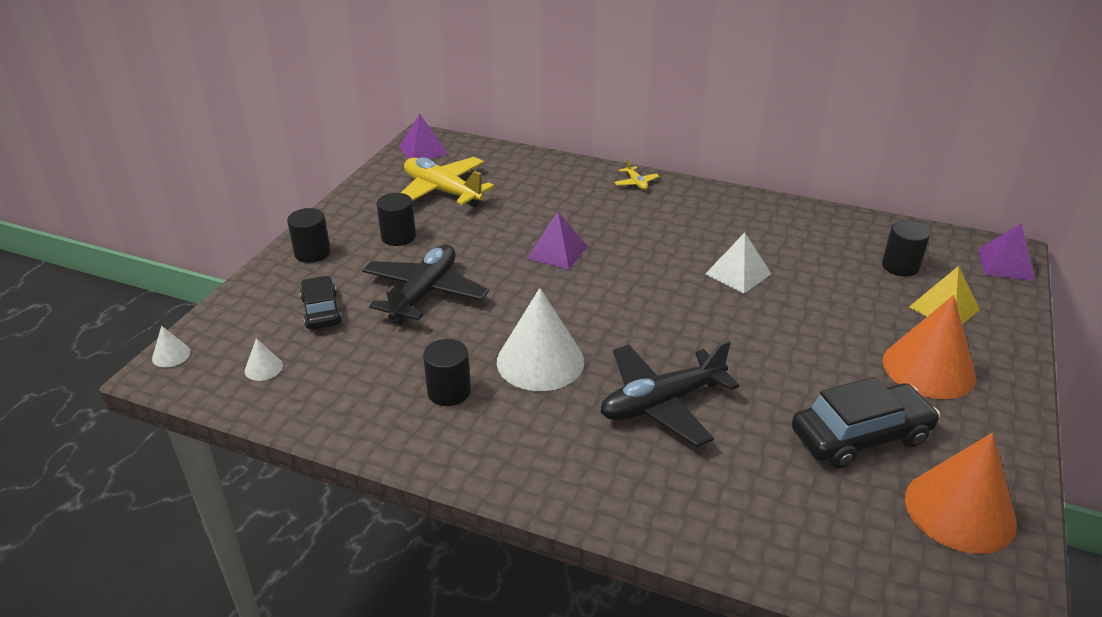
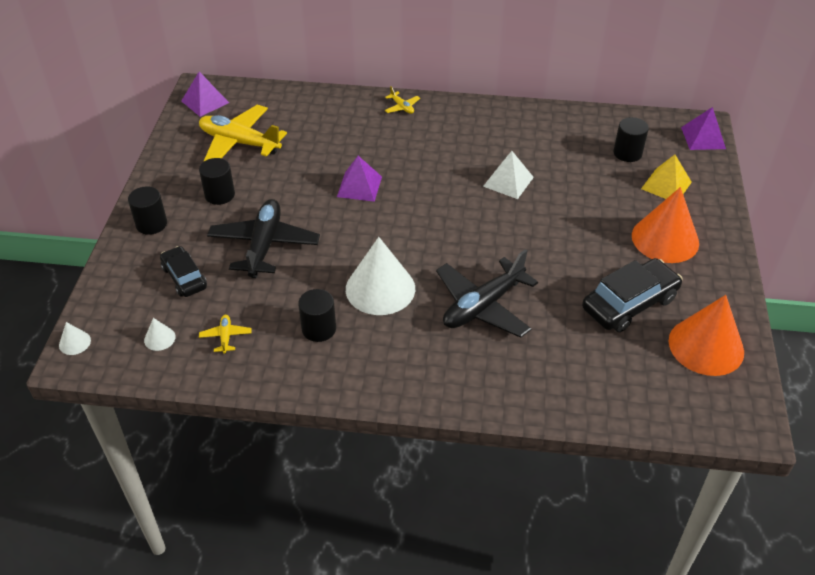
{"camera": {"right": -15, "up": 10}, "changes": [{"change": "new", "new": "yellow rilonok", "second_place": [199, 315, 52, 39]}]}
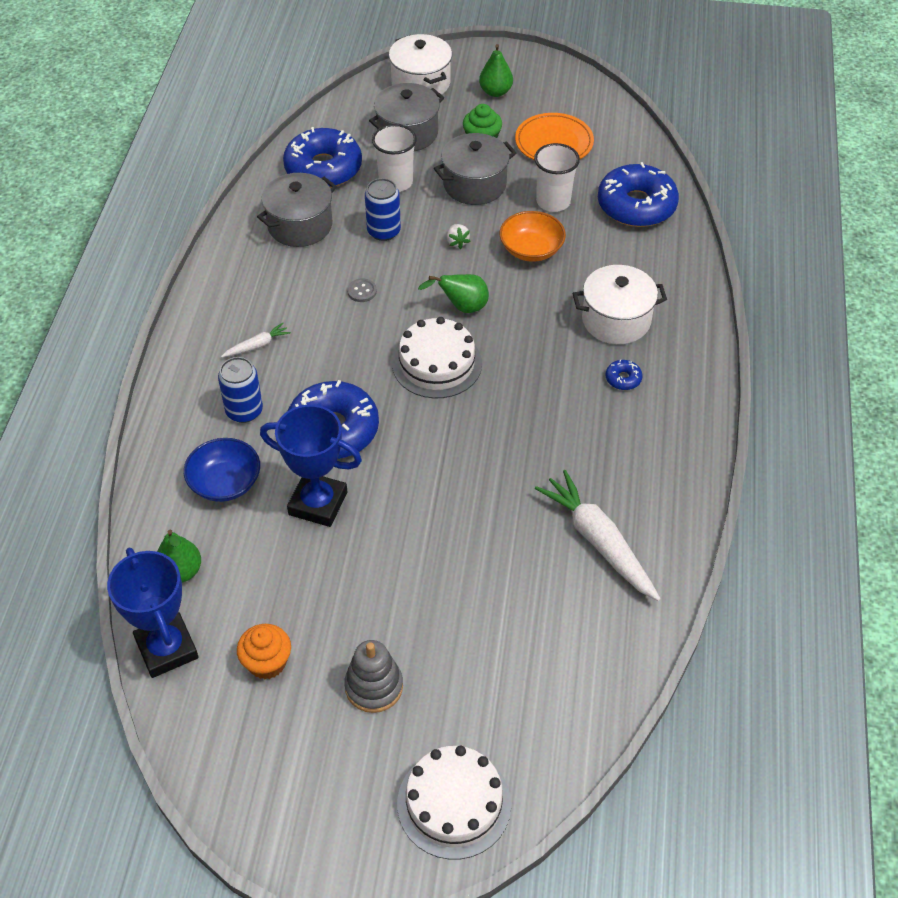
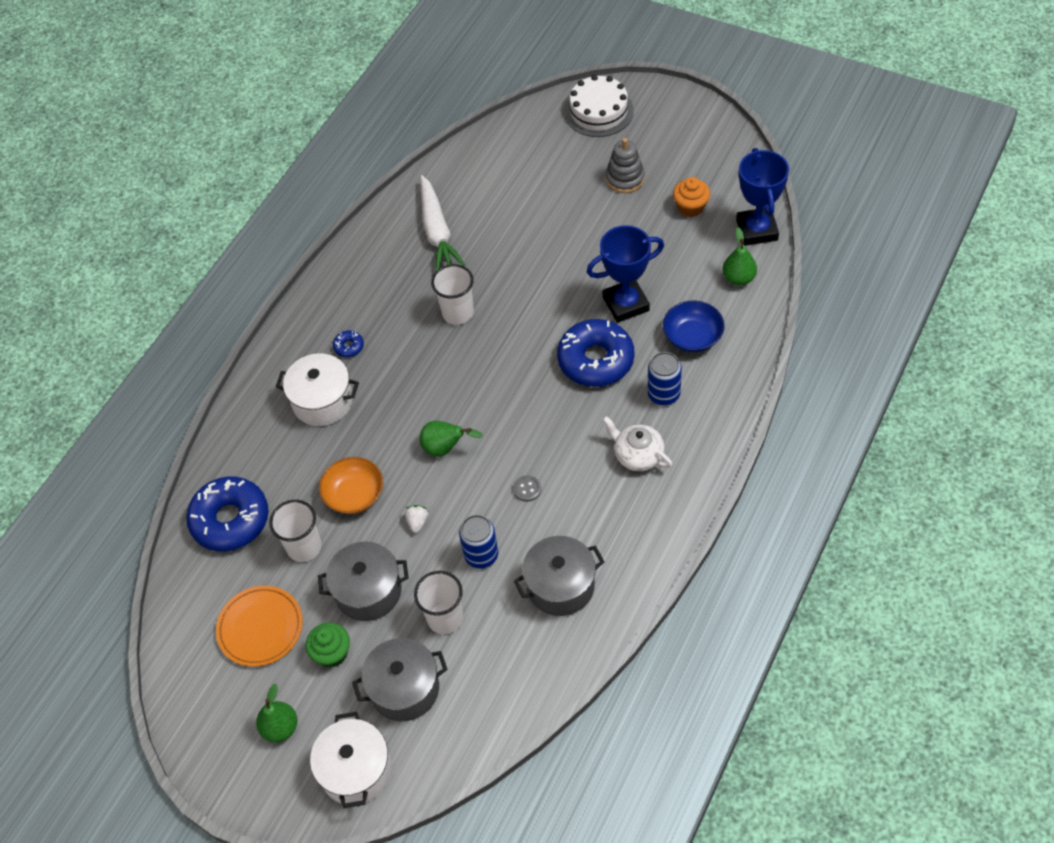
{"camera": {"right": -155, "up": 5}, "changes": [{"change": "swapped", "old": "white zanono", "new": "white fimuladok", "first_place": [221, 323, 70, 34], "second_place": [602, 416, 70, 55]}, {"change": "rotated", "old": "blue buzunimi", "first_place": [260, 405, 102, 122], "second_place": [587, 225, 77, 98], "degrees": -60}, {"change": "gone", "old": "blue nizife", "first_place": [283, 127, 79, 61]}, {"change": "gone", "old": "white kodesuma", "first_place": [392, 317, 90, 81]}, {"change": "new", "new": "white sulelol", "second_place": [431, 264, 43, 61]}]}
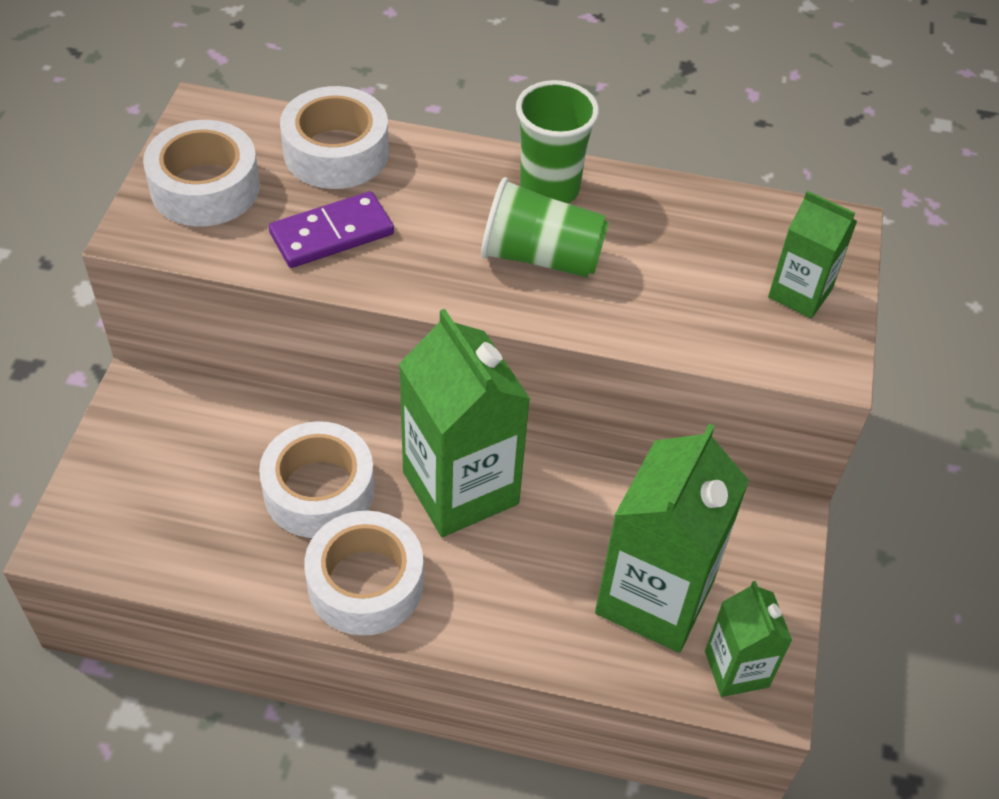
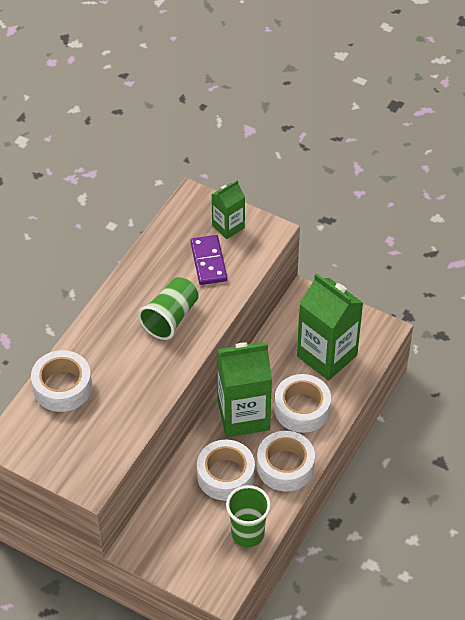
{"camera": {"right": -70, "up": 0}, "changes": [{"change": "shifted", "old": "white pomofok", "first_place": [143, 120, 117, 106], "second_place": [274, 374, 57, 59]}, {"change": "shifted", "old": "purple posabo", "first_place": [269, 191, 125, 77], "second_place": [190, 235, 37, 50]}, {"change": "shifted", "old": "green sulelol", "first_place": [516, 80, 83, 123], "second_place": [226, 485, 45, 62]}, {"change": "gone", "old": "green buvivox", "first_place": [705, 581, 87, 116]}]}
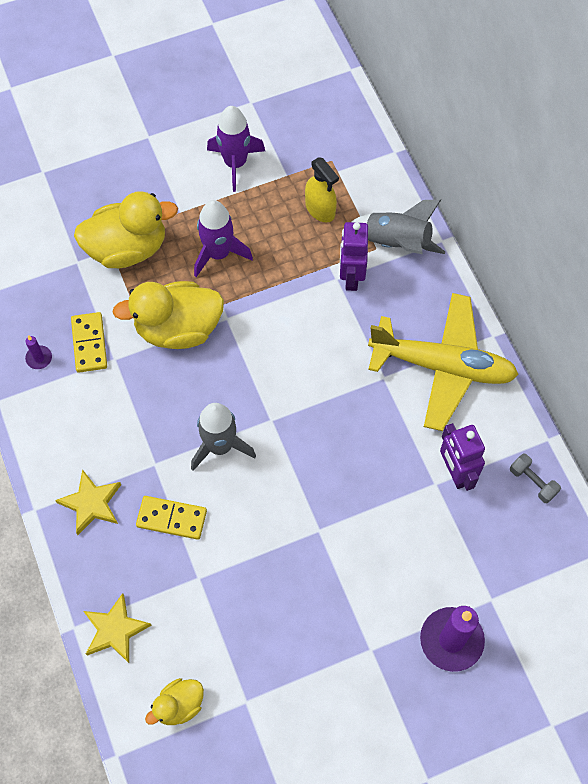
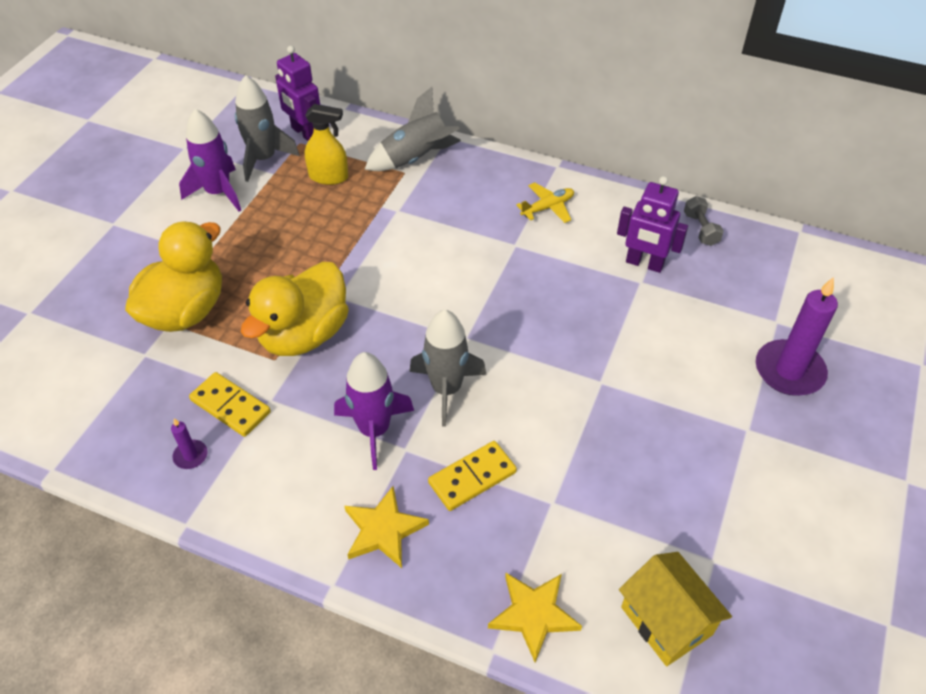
{"camera": {"right": -45, "up": -15}, "changes": [{"change": "swapped", "old": "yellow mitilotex", "new": "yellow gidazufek", "first_place": [145, 678, 59, 47], "second_place": [619, 552, 113, 114]}, {"change": "shifted", "old": "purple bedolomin", "first_place": [194, 200, 59, 77], "second_place": [334, 352, 80, 118]}, {"change": "shifted", "old": "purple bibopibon", "first_place": [340, 222, 28, 69], "second_place": [275, 46, 45, 95]}, {"change": "scaled", "old": "yellow rilonok", "first_place": [368, 293, 151, 138], "second_place": [516, 182, 58, 41], "factor": 0.41}, {"change": "rotated", "old": "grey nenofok", "first_place": [510, 454, 51, 49], "second_place": [684, 196, 40, 50], "degrees": 75}, {"change": "new", "new": "grey bedolomin", "second_place": [235, 75, 65, 107]}]}
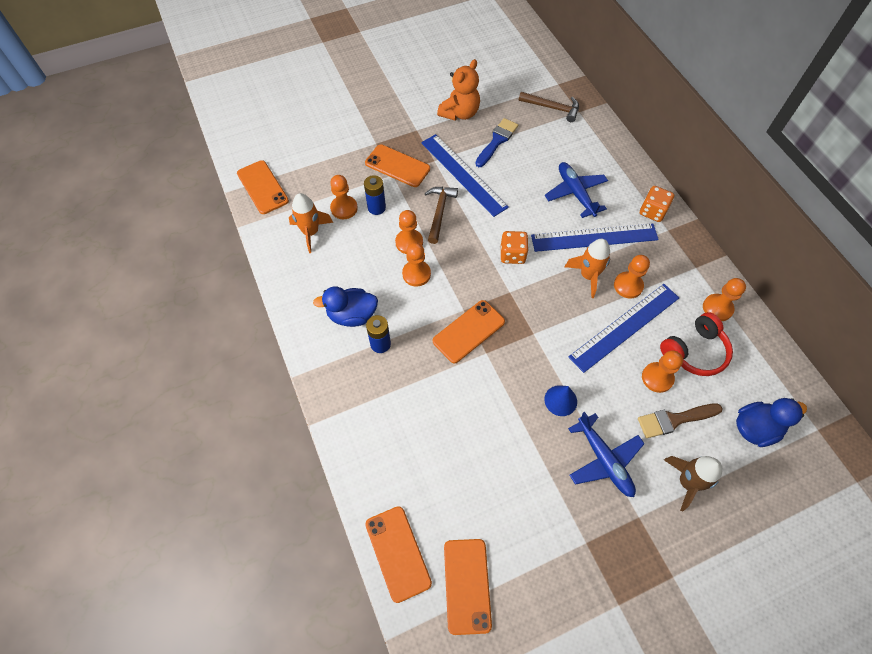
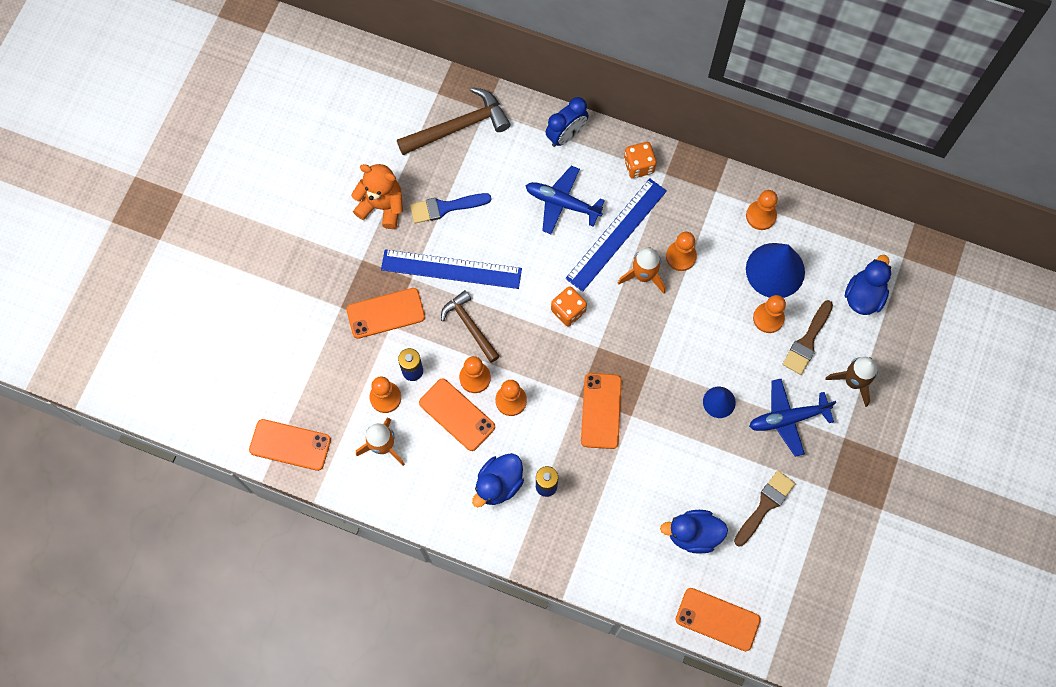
{"camera": {"right": -45, "up": 10}, "changes": [{"change": "rotated", "old": "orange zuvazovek", "first_place": [437, 59, 43, 62], "second_place": [351, 164, 52, 65], "degrees": -60}, {"change": "shifted", "old": "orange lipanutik", "first_place": [444, 539, 48, 96], "second_place": [419, 378, 76, 73]}, {"change": "rotated", "old": "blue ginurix", "first_place": [475, 118, 43, 49], "second_place": [410, 193, 82, 30], "degrees": -90}, {"change": "scaled", "old": "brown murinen", "first_place": [519, 92, 60, 30], "second_place": [397, 87, 114, 68], "factor": 1.5}, {"change": "rotated", "old": "blue rilonok", "first_place": [568, 412, 77, 85], "second_place": [749, 379, 87, 78], "degrees": 150}, {"change": "gone", "old": "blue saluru", "first_place": [569, 284, 110, 89]}, {"change": "swapped", "old": "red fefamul", "new": "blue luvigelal", "first_place": [660, 312, 73, 64], "second_place": [746, 243, 59, 55]}, {"change": "new", "new": "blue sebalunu", "second_place": [545, 97, 43, 50]}, {"change": "new", "new": "blue mitilotex", "second_place": [660, 510, 68, 44]}, {"change": "new", "new": "brown ginurix", "second_place": [734, 471, 62, 75]}]}
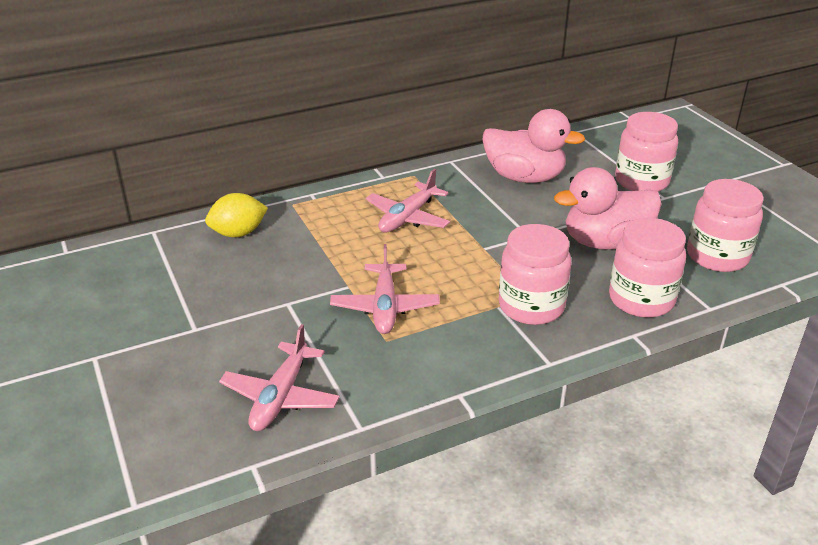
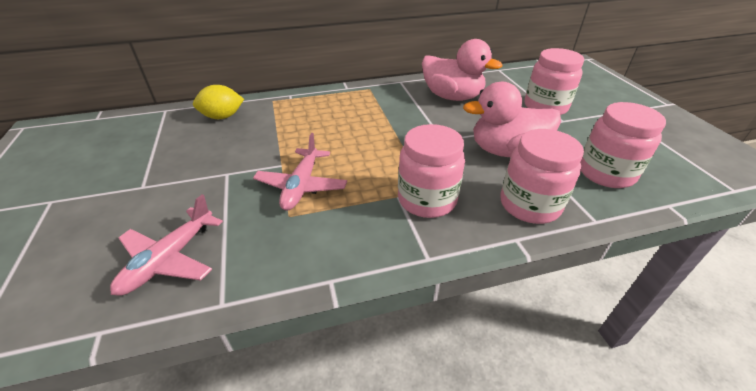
{"camera": {"right": 10, "up": 5}, "changes": [{"change": "gone", "old": "pink rilonok", "first_place": [366, 169, 84, 64]}]}
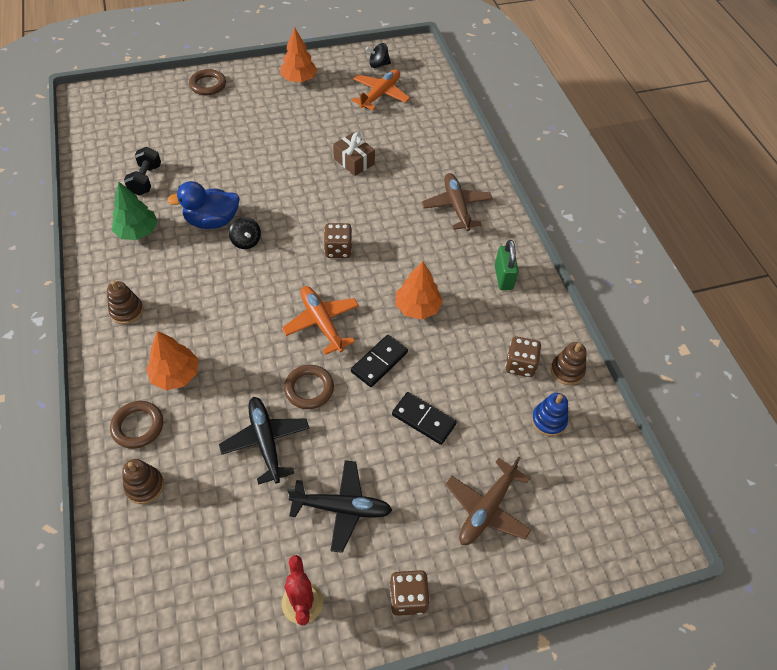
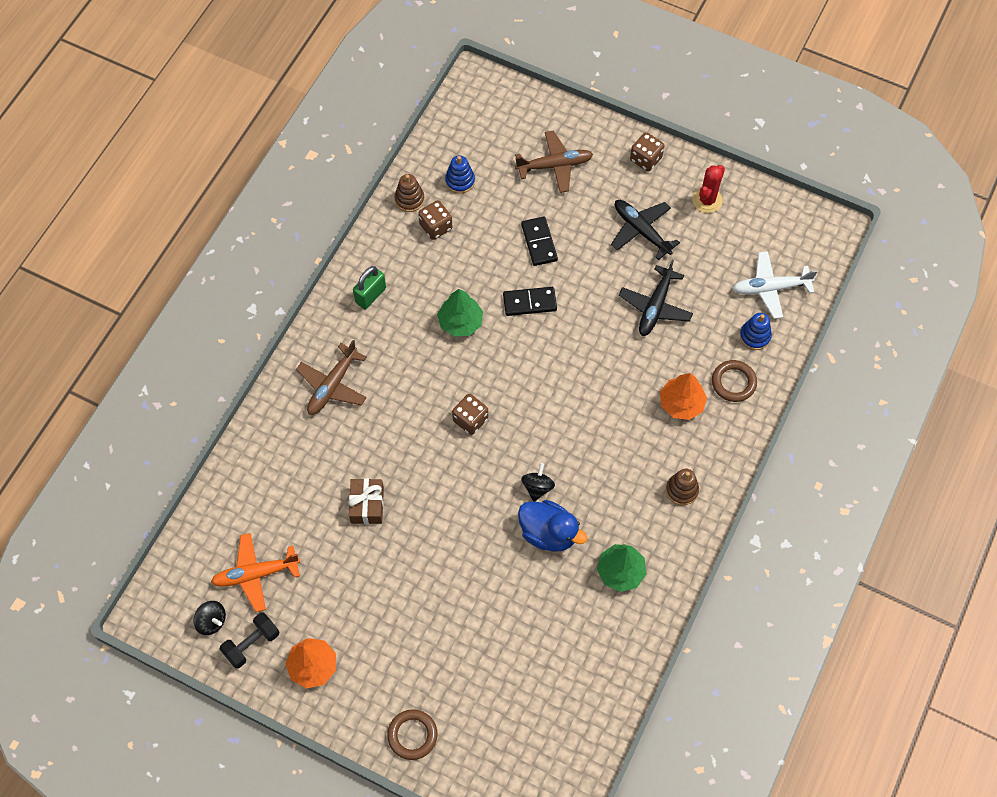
{"camera": {"right": -135, "up": 10}, "changes": [{"change": "repainted", "old": "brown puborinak", "new": "blue puborinak", "first_place": [122, 459, 42, 45], "second_place": [740, 313, 32, 37]}, {"change": "shifted", "old": "black nenofok", "first_place": [124, 147, 37, 48], "second_place": [220, 612, 59, 57]}, {"change": "gone", "old": "orange rilonok", "first_place": [282, 286, 77, 69]}, {"change": "gone", "old": "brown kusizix", "first_place": [284, 365, 50, 44]}, {"change": "repainted", "old": "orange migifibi", "new": "green migifibi", "first_place": [395, 261, 48, 59], "second_place": [437, 289, 46, 48]}, {"change": "new", "new": "white rilonok", "second_place": [733, 251, 85, 68]}]}
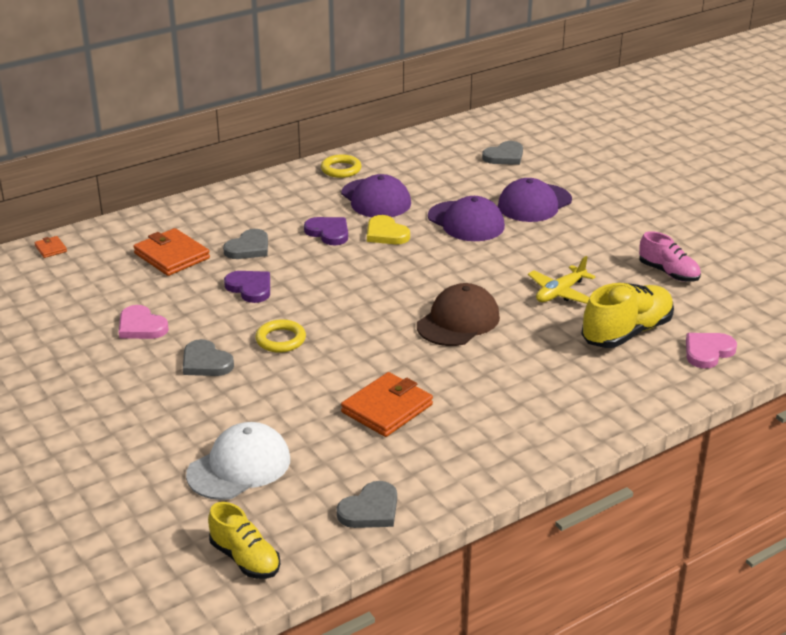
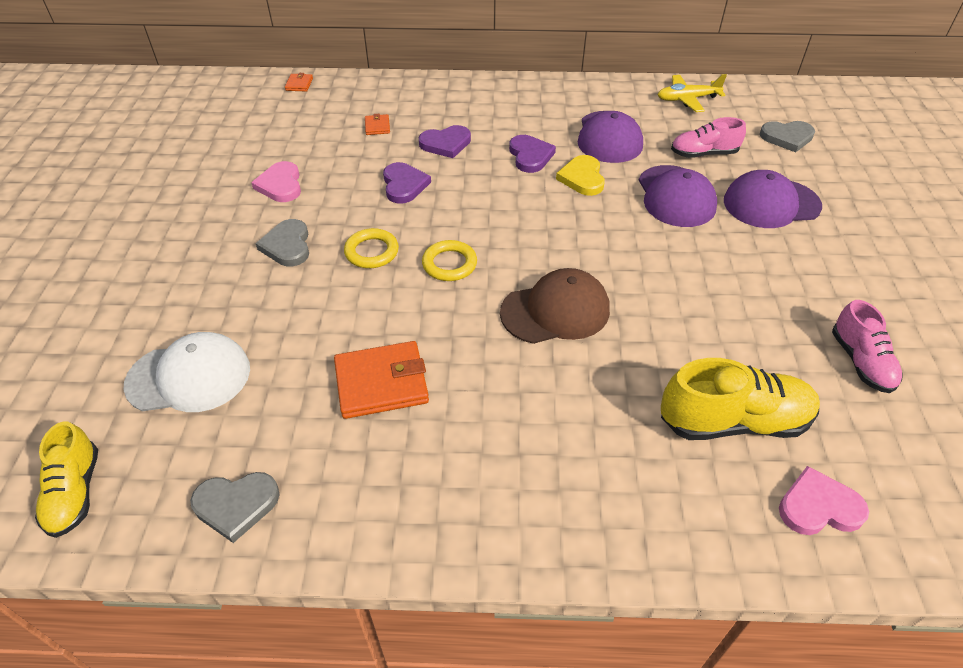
{"camera": {"right": 35, "up": 15}, "changes": [{"change": "scaled", "old": "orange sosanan", "first_place": [133, 228, 77, 48], "second_place": [365, 114, 25, 21], "factor": 0.47}, {"change": "repainted", "old": "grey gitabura", "new": "purple gitabura", "first_place": [223, 229, 45, 30], "second_place": [419, 125, 52, 33]}, {"change": "shifted", "old": "yellow kusizix", "first_place": [321, 154, 41, 24], "second_place": [422, 240, 55, 41]}, {"change": "shifted", "old": "yellow rilonok", "first_place": [528, 256, 68, 48], "second_place": [658, 74, 69, 38]}, {"change": "new", "new": "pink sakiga", "second_place": [671, 117, 75, 41]}]}
